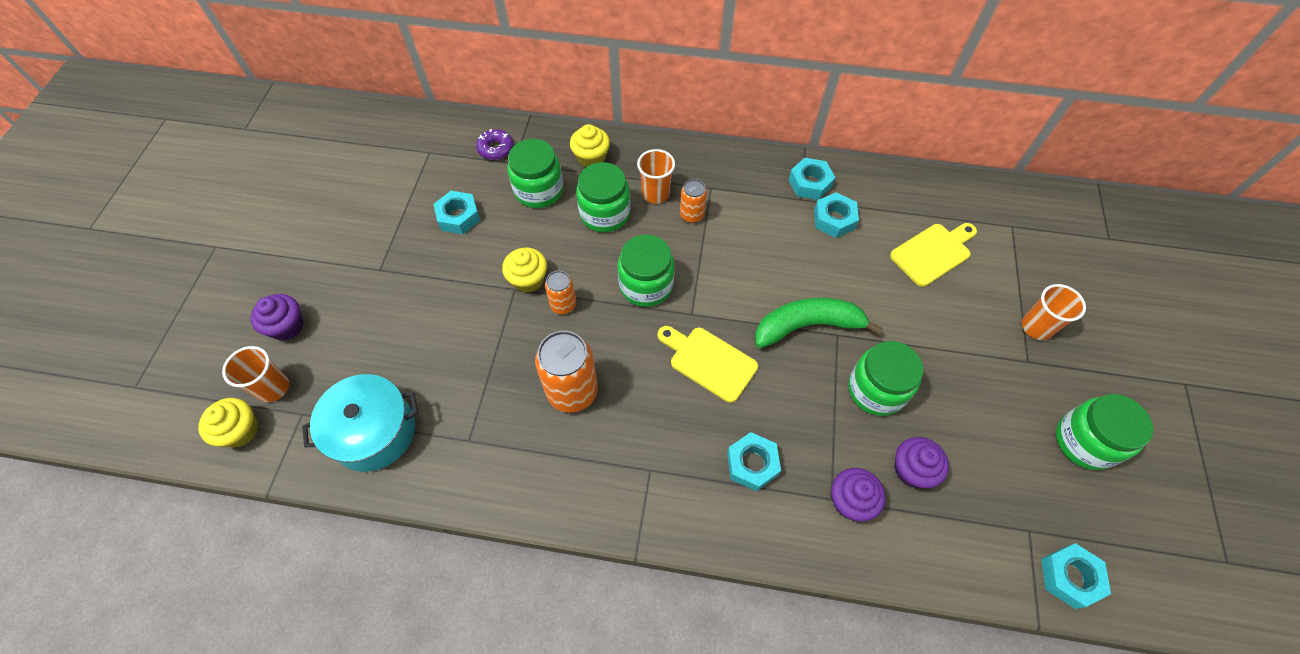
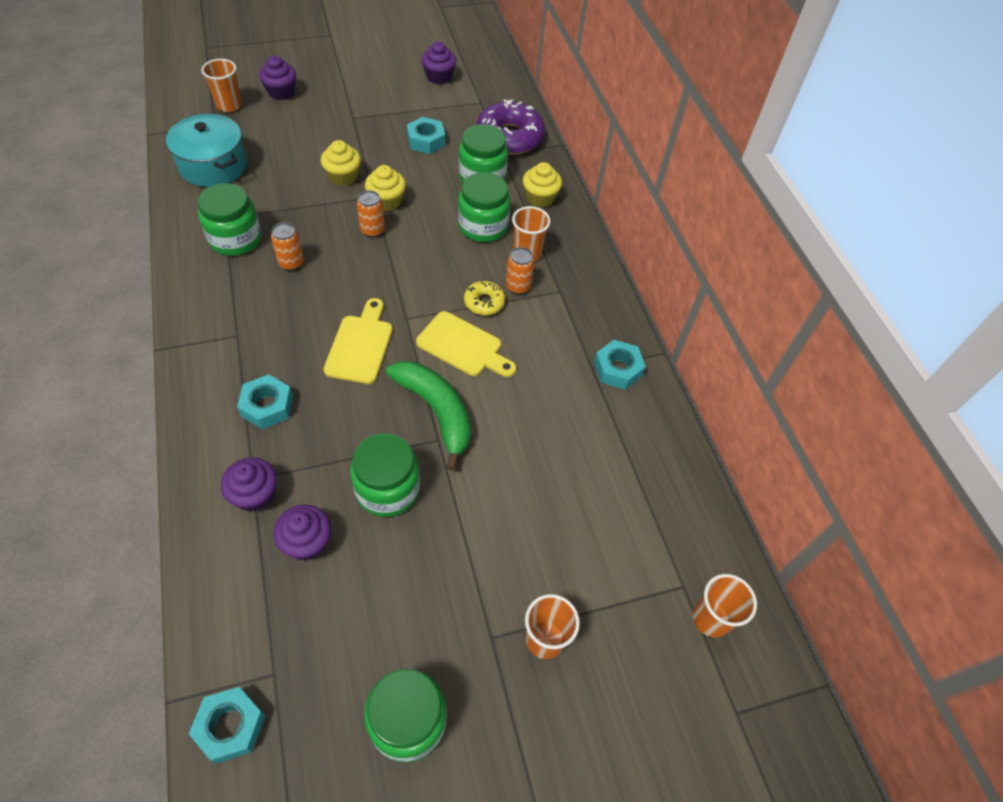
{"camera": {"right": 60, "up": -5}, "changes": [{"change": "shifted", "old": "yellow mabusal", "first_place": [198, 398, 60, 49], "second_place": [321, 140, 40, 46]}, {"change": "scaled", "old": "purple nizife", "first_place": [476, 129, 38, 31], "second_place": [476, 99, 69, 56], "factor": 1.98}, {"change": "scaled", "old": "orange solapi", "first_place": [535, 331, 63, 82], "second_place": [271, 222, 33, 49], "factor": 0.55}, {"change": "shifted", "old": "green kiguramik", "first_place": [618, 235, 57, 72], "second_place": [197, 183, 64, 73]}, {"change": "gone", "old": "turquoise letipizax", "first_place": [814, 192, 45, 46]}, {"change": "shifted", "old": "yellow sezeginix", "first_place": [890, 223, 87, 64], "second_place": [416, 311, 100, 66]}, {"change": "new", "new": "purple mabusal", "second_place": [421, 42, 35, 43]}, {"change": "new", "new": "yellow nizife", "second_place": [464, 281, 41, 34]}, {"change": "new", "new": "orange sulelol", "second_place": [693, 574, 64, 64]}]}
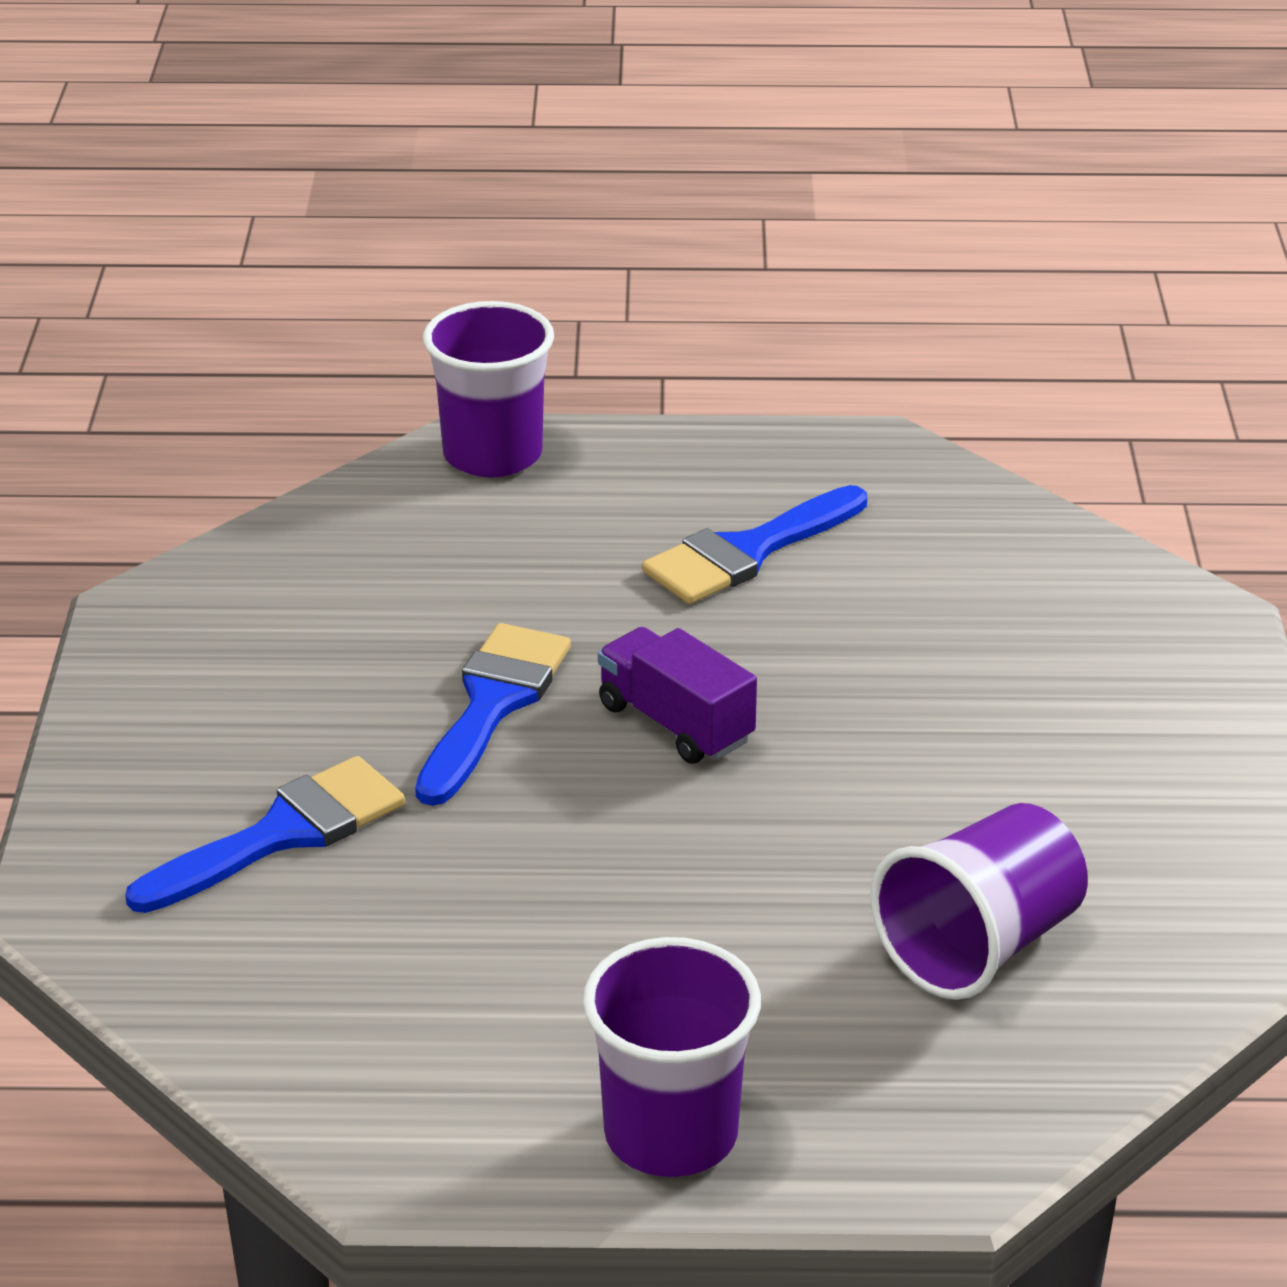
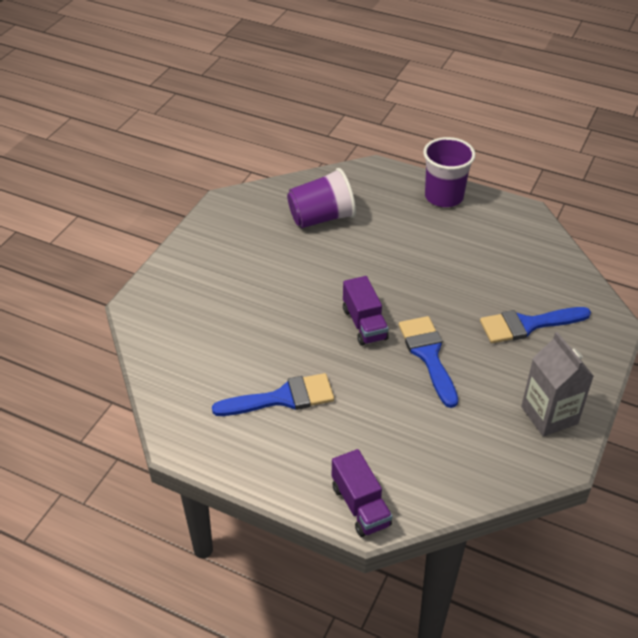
{"camera": {"right": -155, "up": 10}, "changes": [{"change": "rotated", "old": "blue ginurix", "first_place": [415, 623, 156, 183], "second_place": [399, 316, 59, 92], "degrees": 120}, {"change": "swapped", "old": "purple sulelol", "new": "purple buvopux", "first_place": [423, 301, 131, 176], "second_place": [332, 449, 60, 88]}, {"change": "new", "new": "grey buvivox", "second_place": [521, 332, 73, 105]}]}
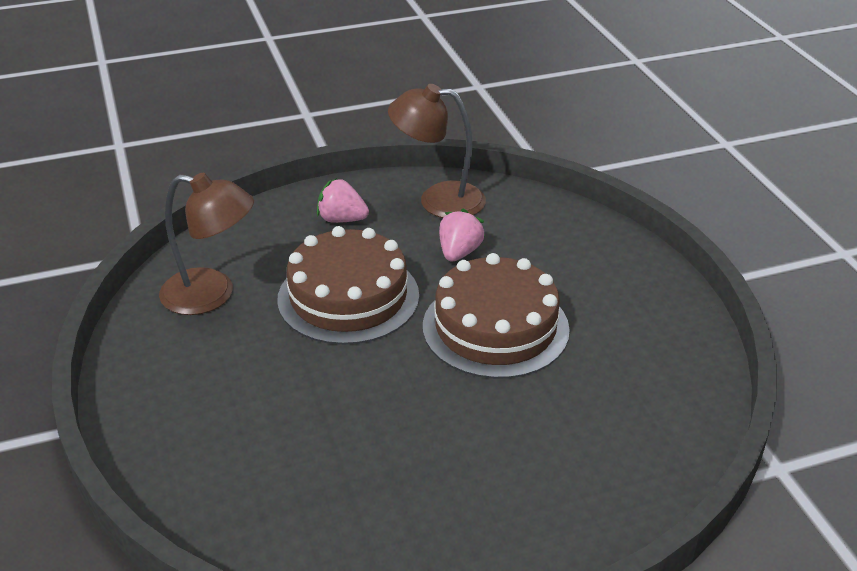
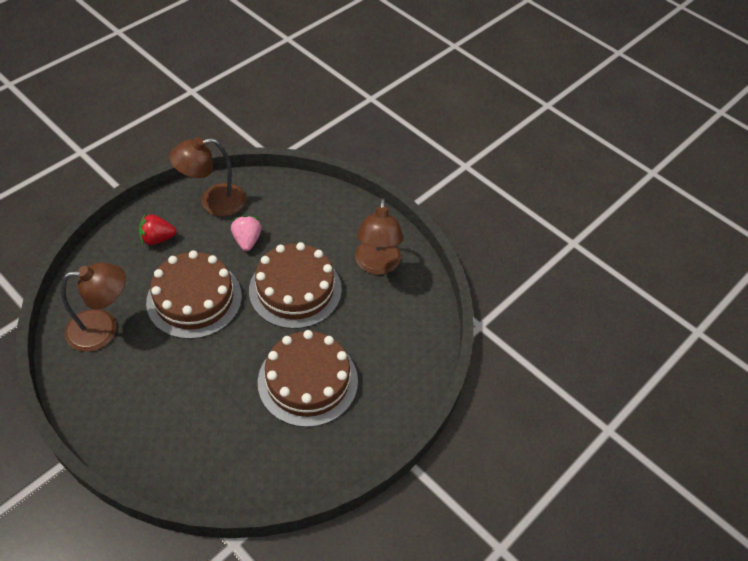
{"camera": {"right": -30, "up": 15}, "changes": [{"change": "repainted", "old": "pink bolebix", "new": "red bolebix", "first_place": [317, 178, 52, 45], "second_place": [139, 214, 38, 31]}, {"change": "new", "new": "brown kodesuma", "second_place": [258, 330, 100, 97]}, {"change": "new", "new": "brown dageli", "second_place": [355, 198, 49, 77]}]}
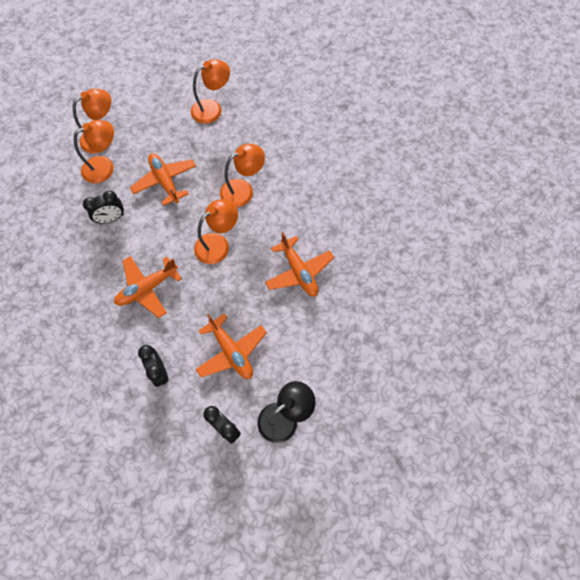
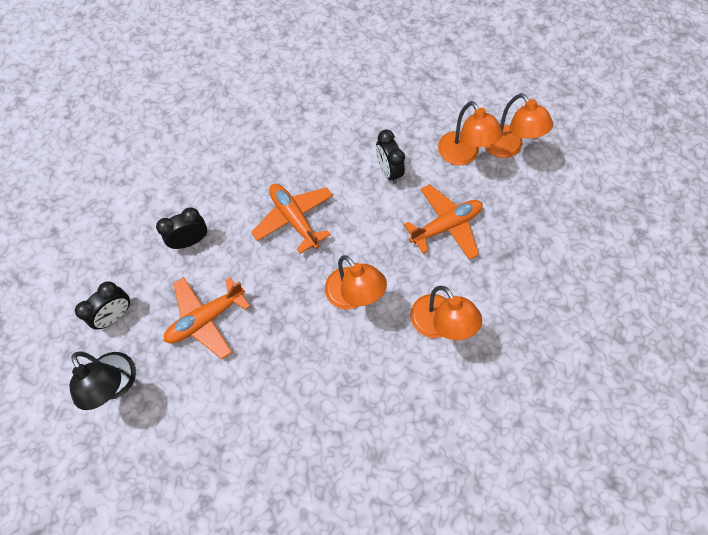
{"camera": {"right": 90, "up": 0}, "changes": [{"change": "gone", "old": "orange dageli", "first_place": [191, 59, 39, 65]}, {"change": "gone", "old": "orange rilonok", "first_place": [265, 232, 69, 64]}]}
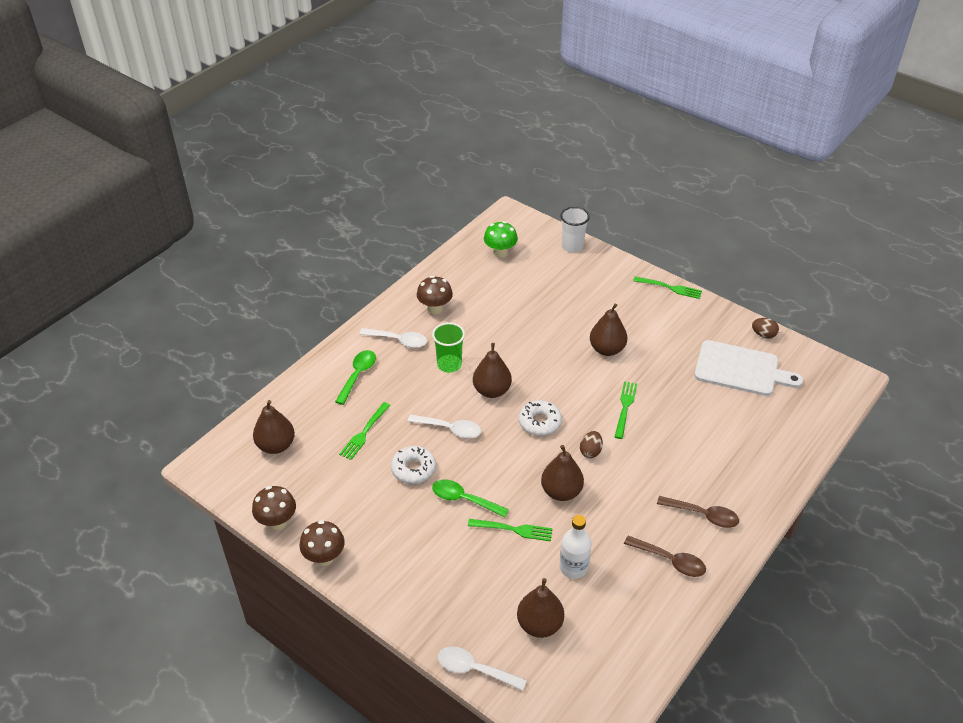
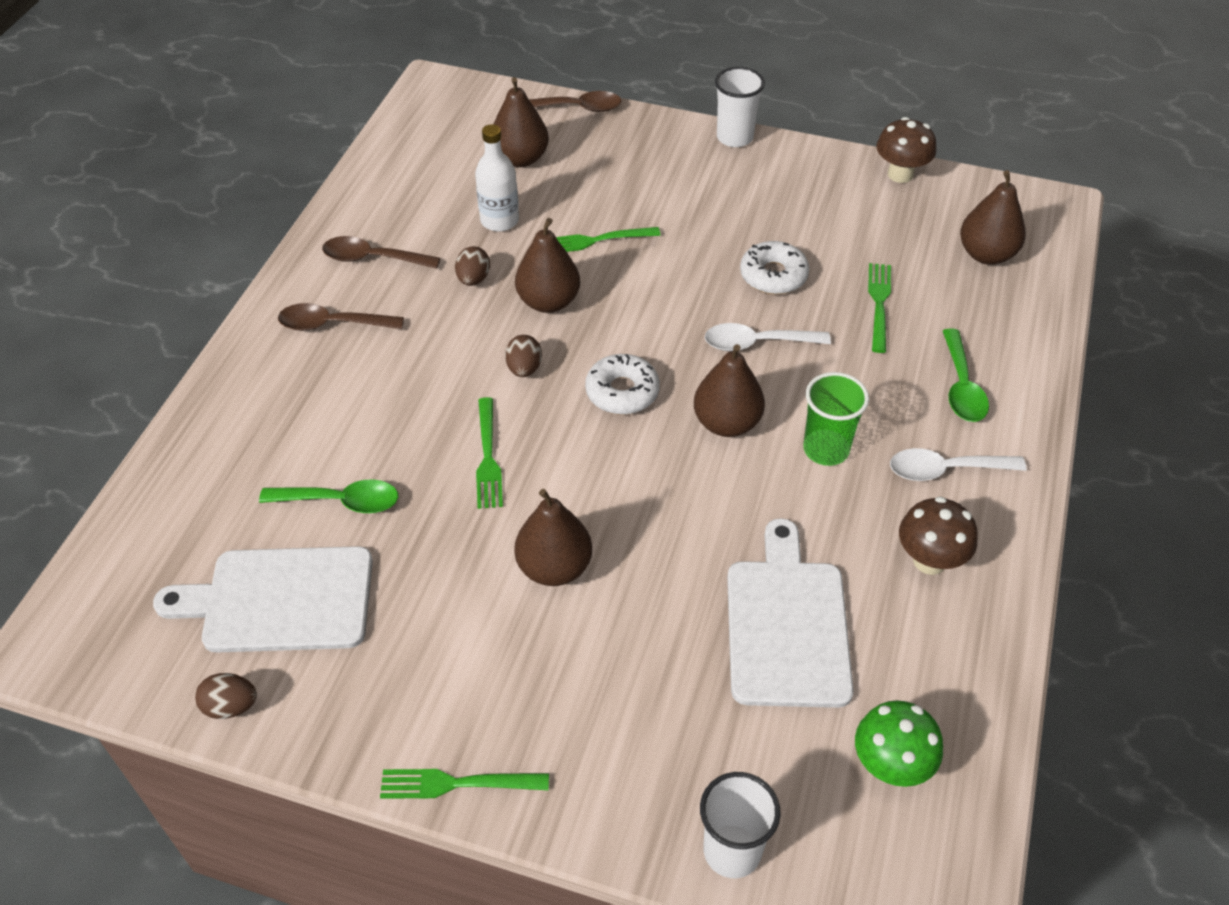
{"camera": {"right": 160, "up": 5}, "changes": [{"change": "gone", "old": "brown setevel", "first_place": [299, 520, 46, 46]}, {"change": "shifted", "old": "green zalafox", "first_place": [432, 479, 77, 39], "second_place": [259, 479, 139, 34]}, {"change": "repainted", "old": "white zalafox", "new": "brown zalafox", "first_place": [438, 647, 89, 44], "second_place": [529, 91, 93, 21]}, {"change": "new", "new": "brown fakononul", "second_place": [455, 246, 35, 40]}, {"change": "new", "new": "white sulelol", "second_place": [715, 67, 50, 80]}, {"change": "new", "new": "white sezeginix", "second_place": [727, 518, 127, 190]}]}
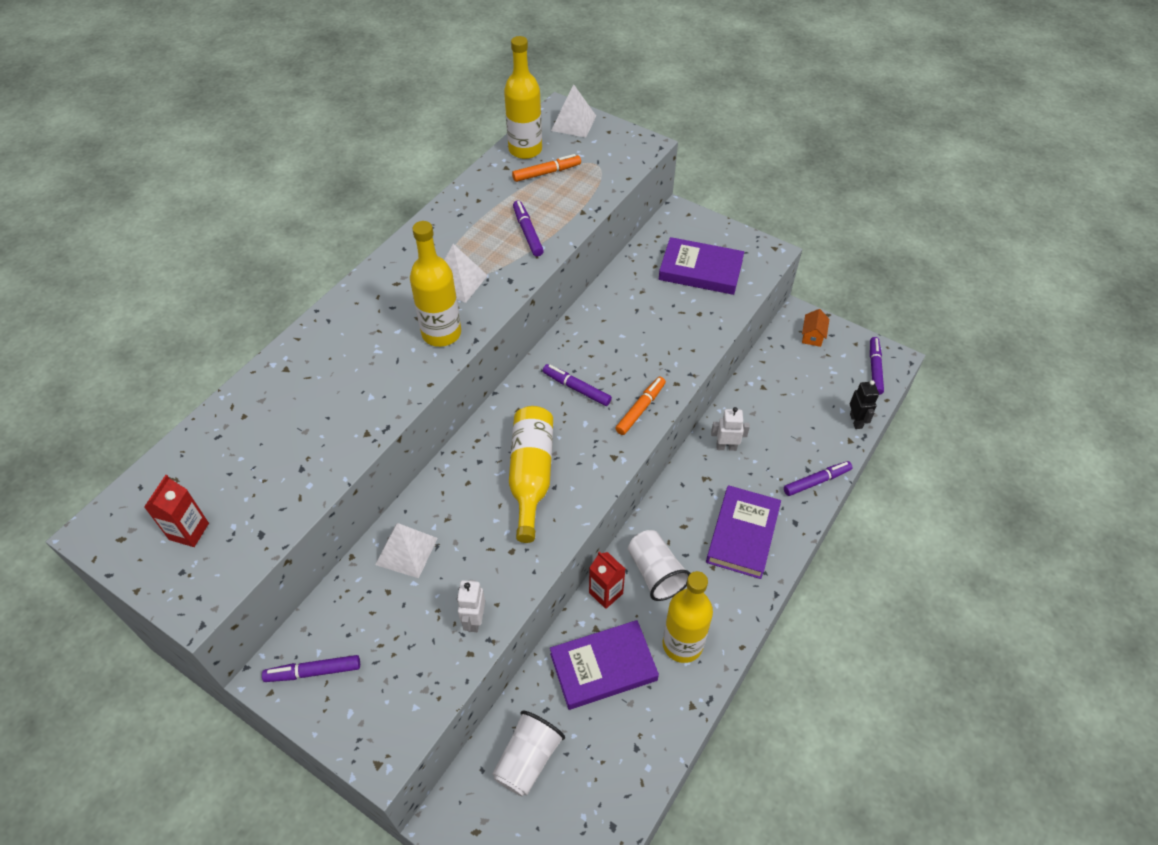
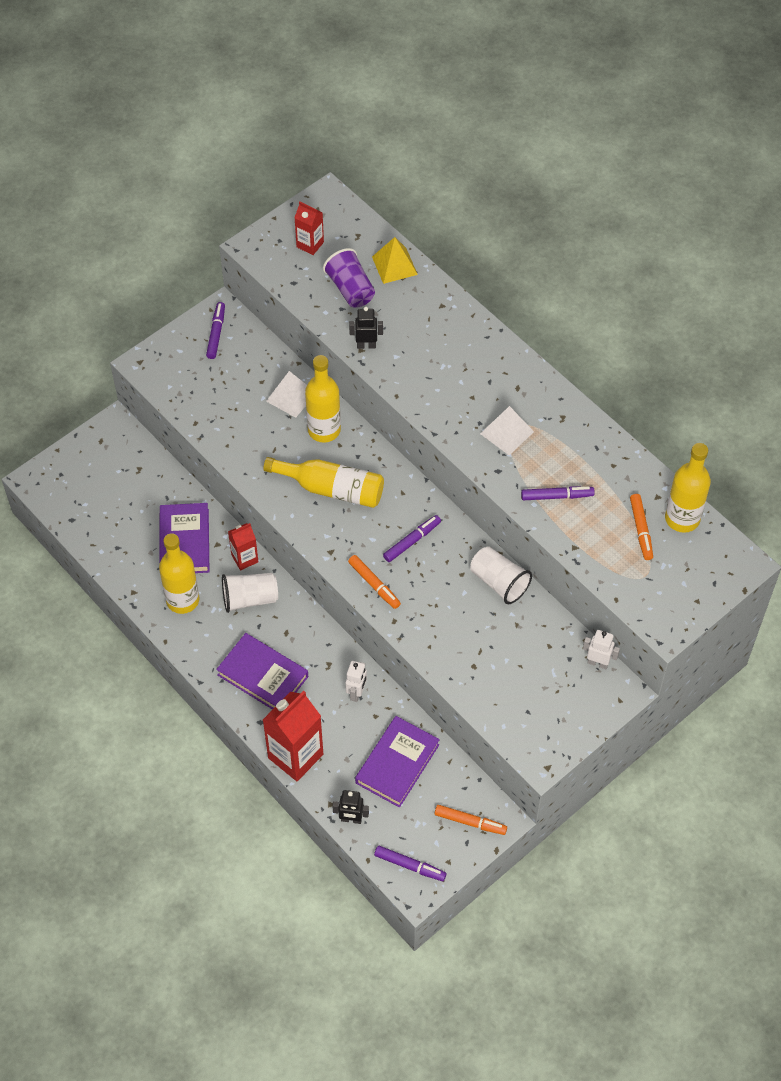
{"camera": {"right": 105, "up": 5}, "changes": [{"change": "shifted", "old": "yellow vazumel", "first_place": [410, 221, 51, 126], "second_place": [305, 355, 36, 88]}, {"change": "shifted", "old": "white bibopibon", "first_place": [457, 580, 28, 52], "second_place": [583, 630, 37, 39]}, {"change": "shifted", "old": "white sulelol", "first_place": [492, 710, 73, 86], "second_place": [470, 546, 62, 58]}, {"change": "gone", "old": "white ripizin", "first_place": [551, 84, 45, 54]}, {"change": "shifted", "old": "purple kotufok", "first_place": [659, 237, 85, 58], "second_place": [355, 716, 85, 92]}, {"change": "swapped", "old": "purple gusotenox", "new": "red buvivox", "first_place": [784, 461, 69, 35], "second_place": [263, 691, 60, 90]}, {"change": "swapped", "old": "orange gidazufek", "new": "orange gusotenox", "first_place": [802, 309, 27, 38], "second_place": [434, 805, 73, 30]}, {"change": "new", "new": "purple sulelol", "second_place": [323, 248, 52, 59]}, {"change": "new", "new": "black bibopibon", "second_place": [349, 307, 34, 42]}, {"change": "new", "new": "yellow ripizin", "second_place": [372, 237, 46, 47]}]}
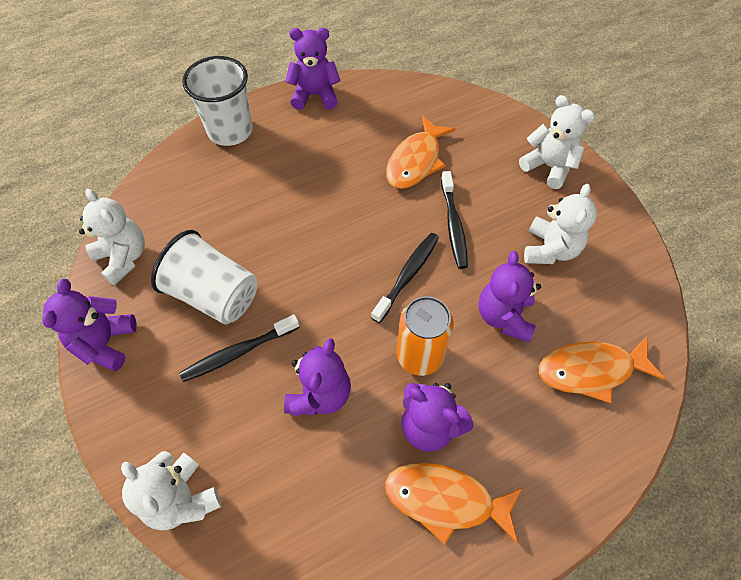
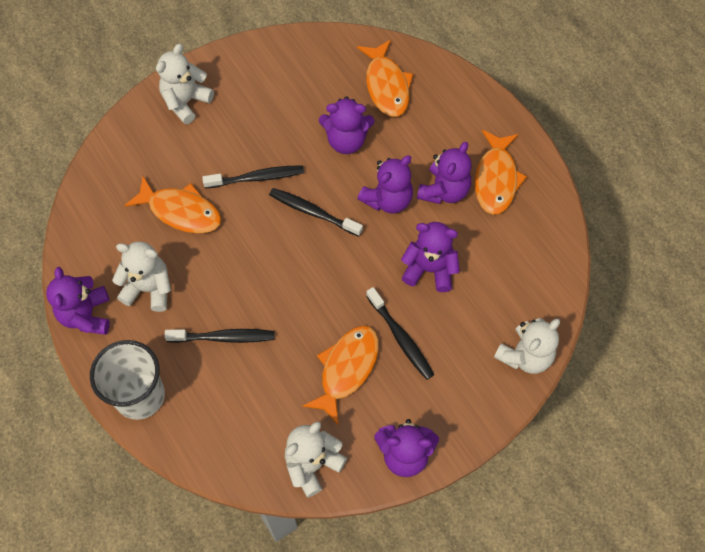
{"camera": {"right": -95, "up": 5}, "changes": [{"change": "swapped", "old": "white sulelol", "new": "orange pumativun", "first_place": [151, 230, 106, 94], "second_place": [302, 325, 77, 101]}, {"change": "swapped", "old": "orange solapi", "new": "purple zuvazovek", "first_place": [397, 296, 56, 80], "second_place": [357, 155, 56, 58]}, {"change": "shifted", "old": "white zuvazovek", "first_place": [524, 184, 73, 80], "second_place": [112, 242, 59, 70]}, {"change": "new", "new": "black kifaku", "second_place": [164, 329, 111, 14]}]}
